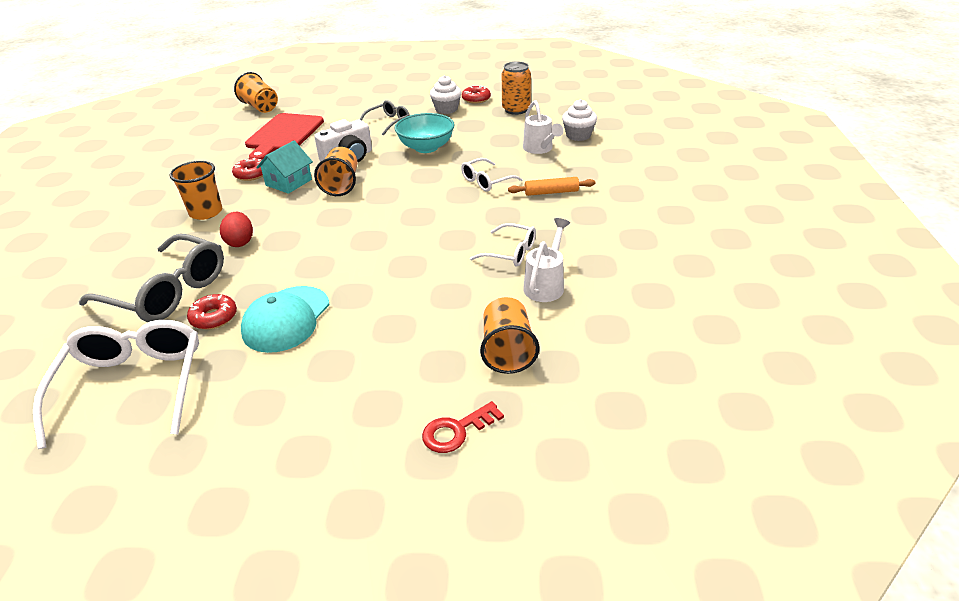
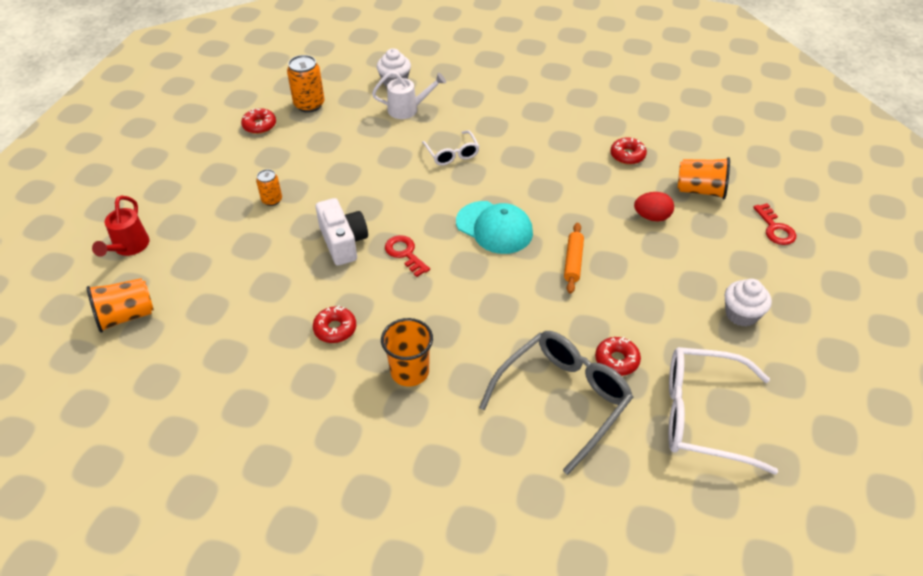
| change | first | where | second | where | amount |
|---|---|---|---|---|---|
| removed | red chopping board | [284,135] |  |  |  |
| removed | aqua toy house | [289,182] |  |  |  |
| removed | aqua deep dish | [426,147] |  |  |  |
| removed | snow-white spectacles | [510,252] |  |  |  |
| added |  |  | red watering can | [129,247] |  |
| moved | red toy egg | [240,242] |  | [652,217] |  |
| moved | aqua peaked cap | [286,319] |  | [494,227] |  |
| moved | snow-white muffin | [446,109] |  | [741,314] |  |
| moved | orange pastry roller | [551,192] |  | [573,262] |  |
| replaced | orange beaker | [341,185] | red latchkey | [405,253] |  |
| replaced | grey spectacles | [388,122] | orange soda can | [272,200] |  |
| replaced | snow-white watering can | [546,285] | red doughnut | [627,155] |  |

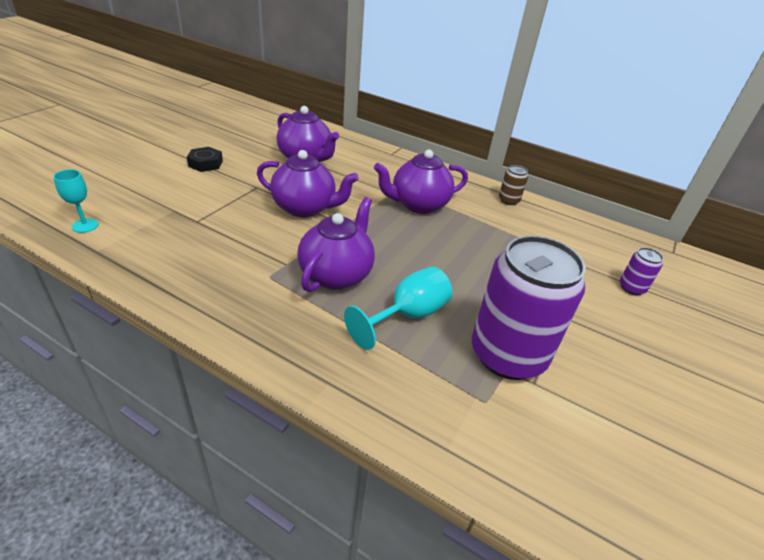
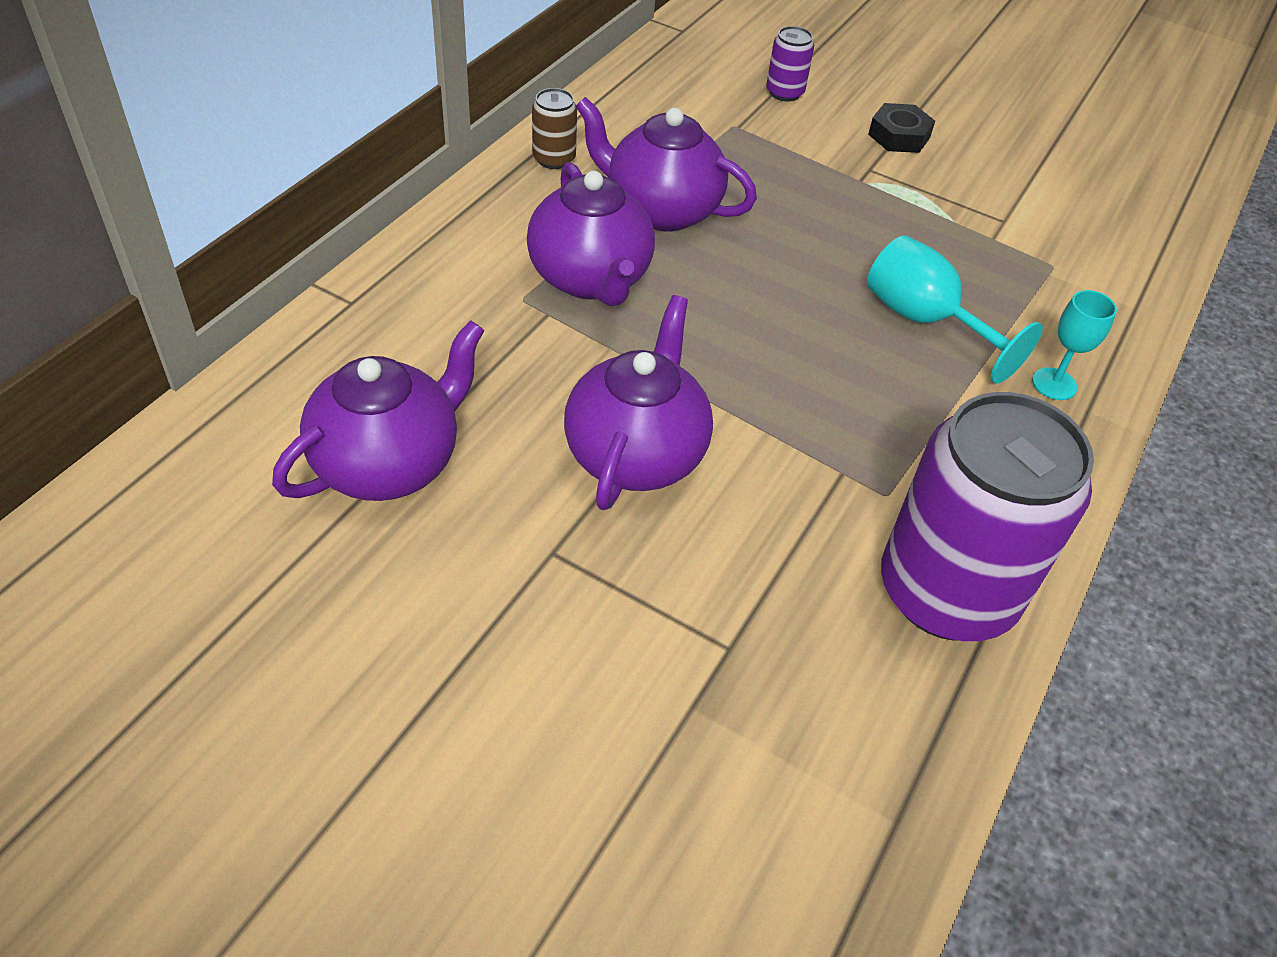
| change | first | where | second | where | amount |
|---|---|---|---|---|---|
| moved | aqua chalice | [85,225] |  | [1054,384] |  |
| moved | black hexagon nut | [205,163] |  | [899,136] |  |
| moved | purple china teapot | [336,274] |  | [661,210] |  |
| moved | purple soda can | [507,355] |  | [946,592] |  |

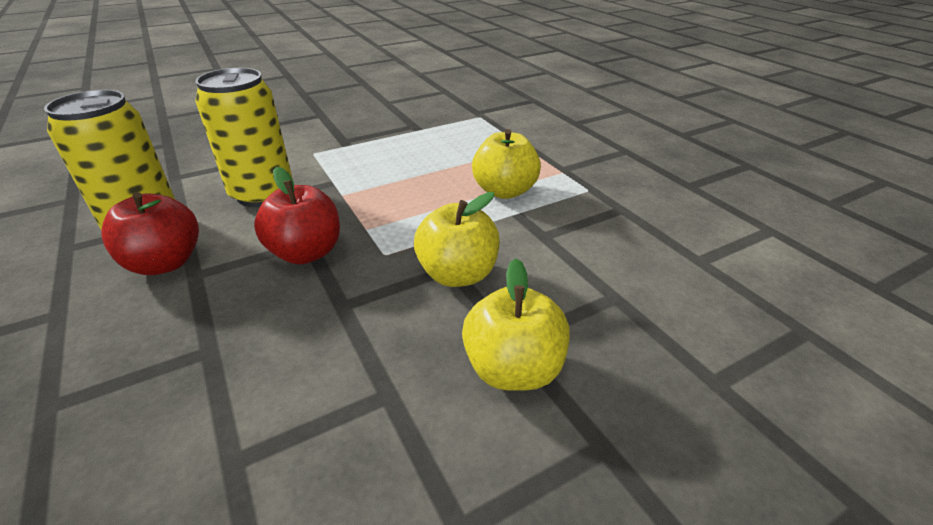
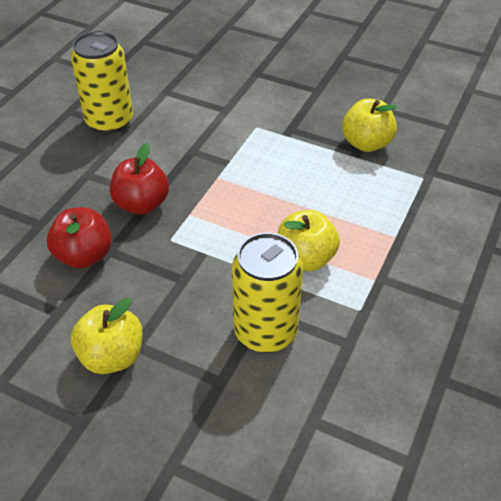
| change | first | where | second | where | amount |
|---|---|---|---|---|---|
| moved | red toy apple | [165,263] |  | [84,255] |  |
| moved | bright yellow soda can | [262,194] |  | [265,332] |  |
| moved | bright yellow toy apple | [457,274] |  | [366,143] |  |

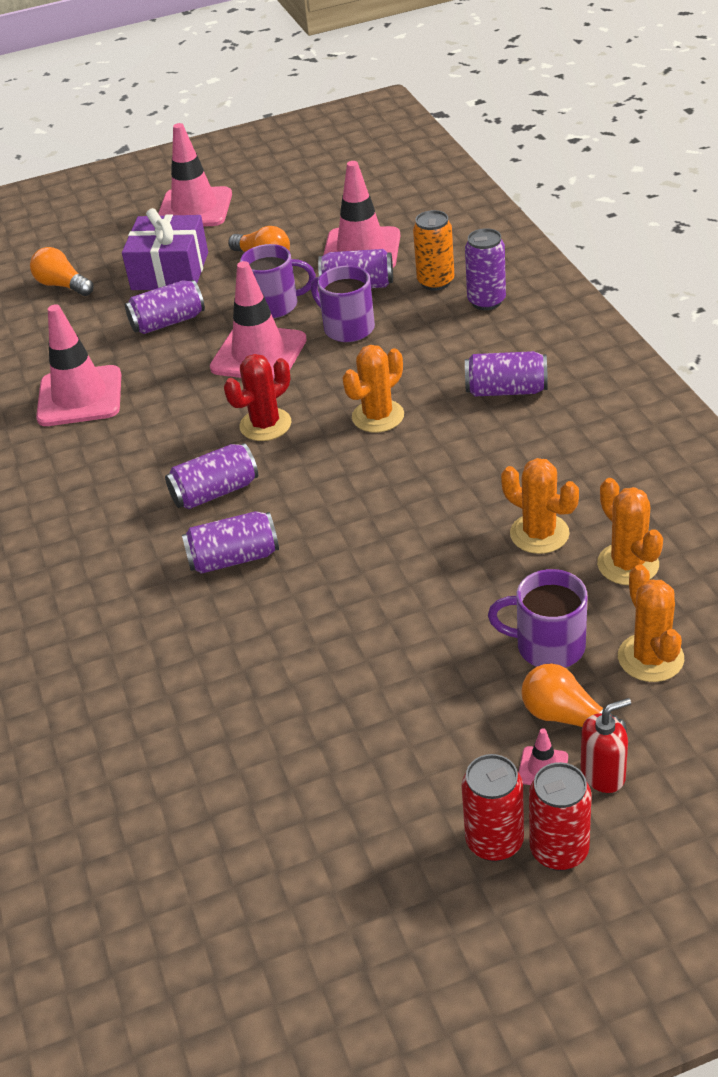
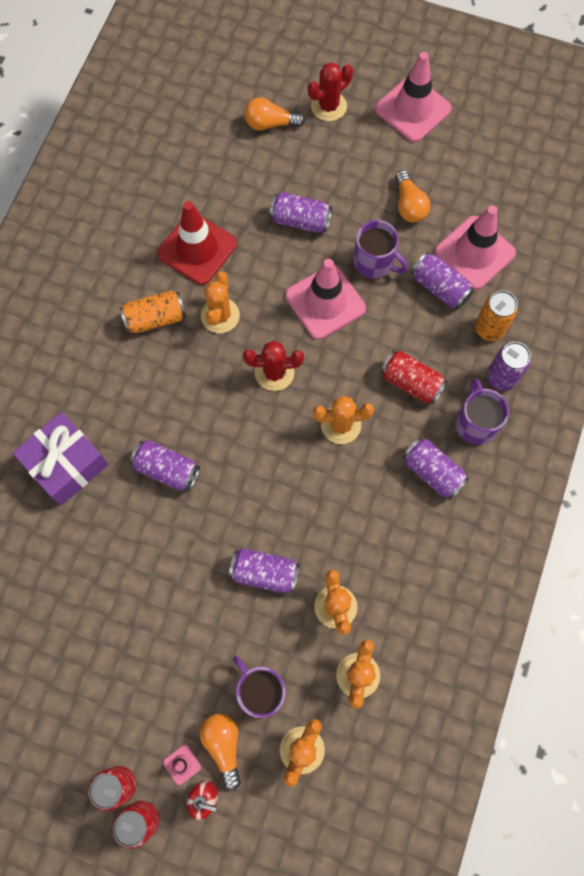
| change | first | where | second | where | amount |
|---|---|---|---|---|---|
| added |  |  | orange soda can | [155,318] |  |
| added |  |  | orange saguaro cactus | [220,315] |  |
| added |  |  | red saguaro cactus | [328,106] |  |
| added |  |  | red soda can | [411,382] |  |
| moved | purple wrapped gift | [170,271] |  | [66,464] |  |
| moved | purple soda can | [215,492] |  | [264,573] |  |
| moved | purple mug | [347,328] |  | [475,423] |  |
| recoloured | rosy traffic cone | [80,397] | red traffic cone | [197,249] |  |
| turned | orange bulb | [63,285] |  | [270,123] | 75 degrees counterclockwise |

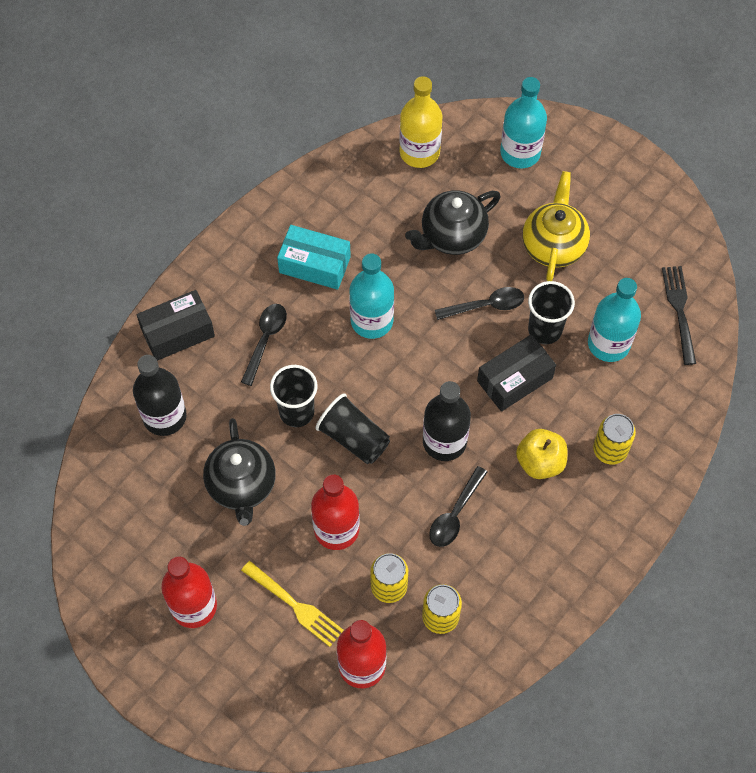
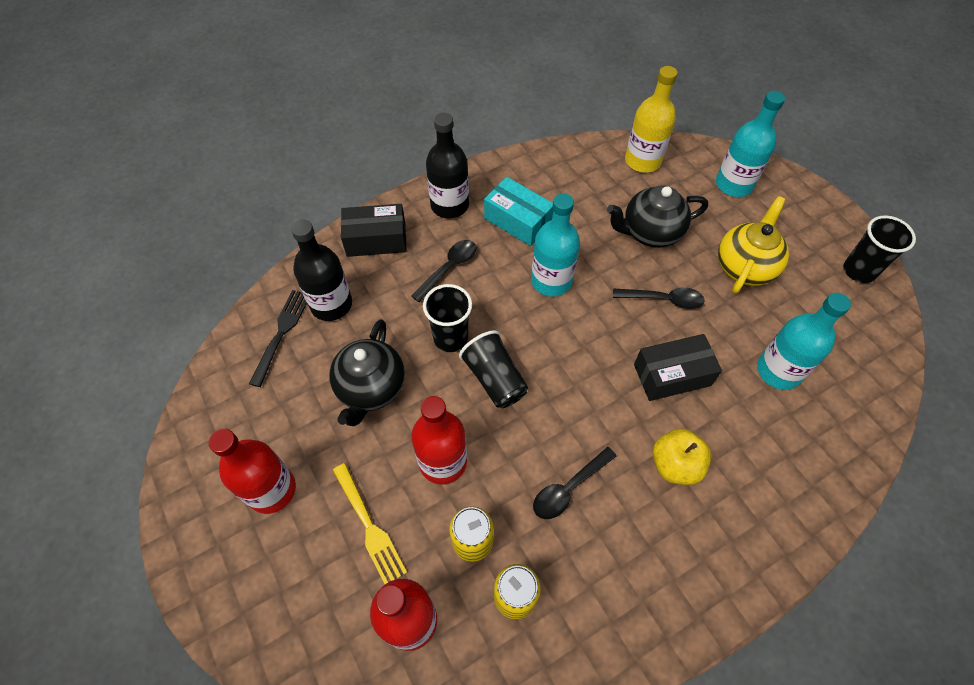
| change | first | where | second | where | amount |
|---|---|---|---|---|---|
| removed | bright yellow soda can | [610,450] |  |  |  |
| moved | black bottle | [444,441] |  | [449,205] |  |
| moved | black beaker | [545,330] |  | [859,271] |  |
| moved | black dinner fork | [679,311] |  | [281,334] |  |

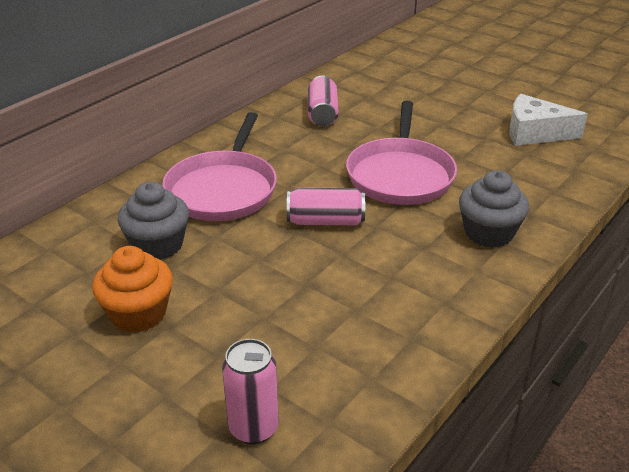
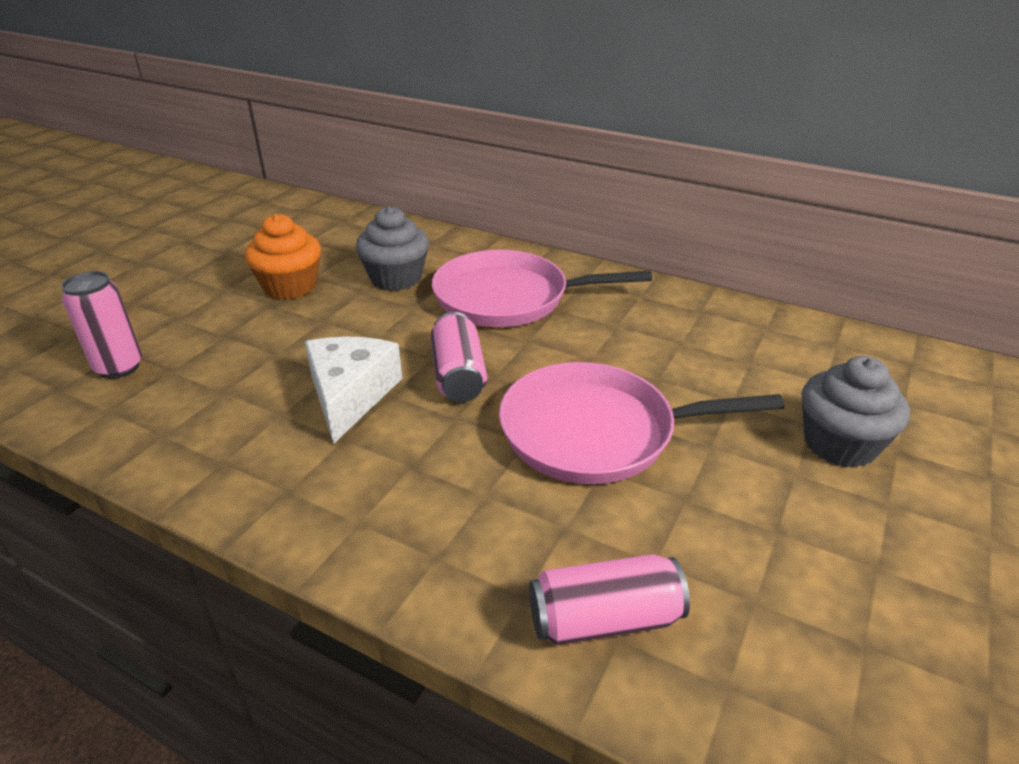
| change | first | where | second | where | amount |
|---|---|---|---|---|---|
| moved | rosy soda can | [322,114] |  | [604,619] |  |
| moved | grey muffin | [488,233] |  | [839,444] |  |
| moved | snow-white cheese wedge | [534,133] |  | [350,395] |  |

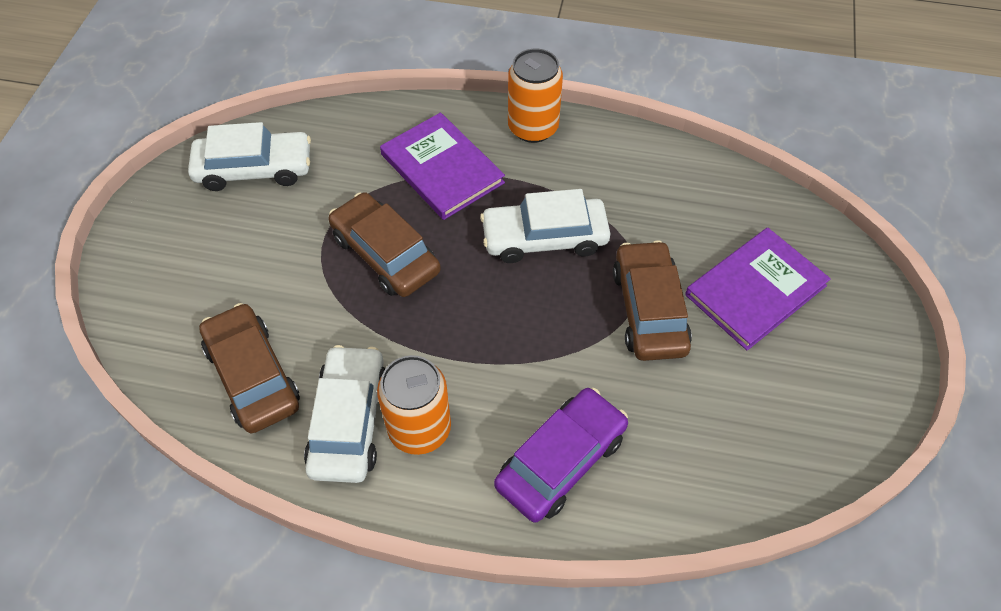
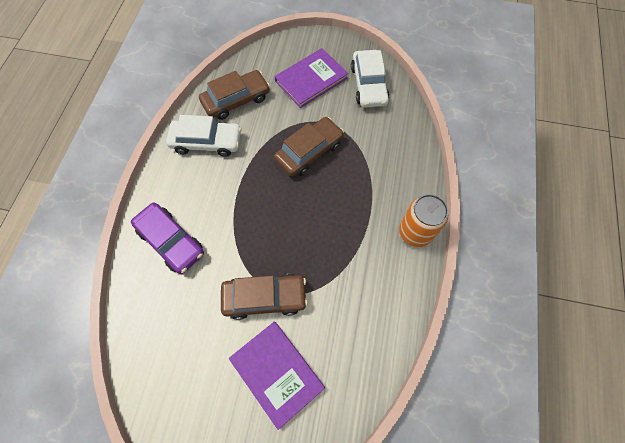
| change | first | where | second | where | amount |
|---|---|---|---|---|---|
| removed | orange soda can | [419,429] |  |  |  |
| removed | snow-white toy car | [544,238] |  |  |  |
| moved | purple hardback | [442,169] |  | [311,79] |  |

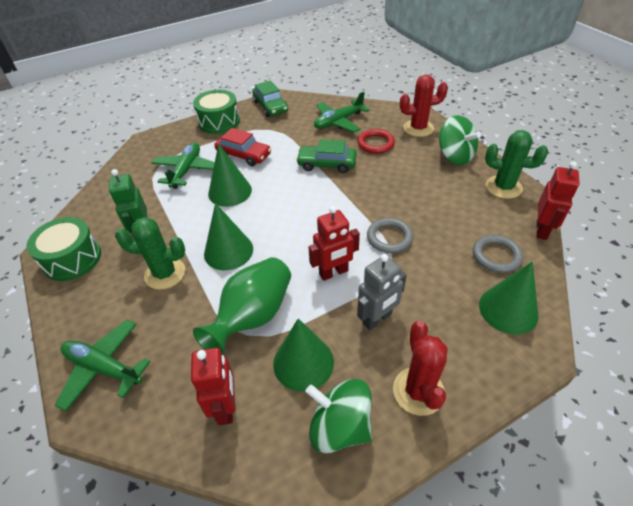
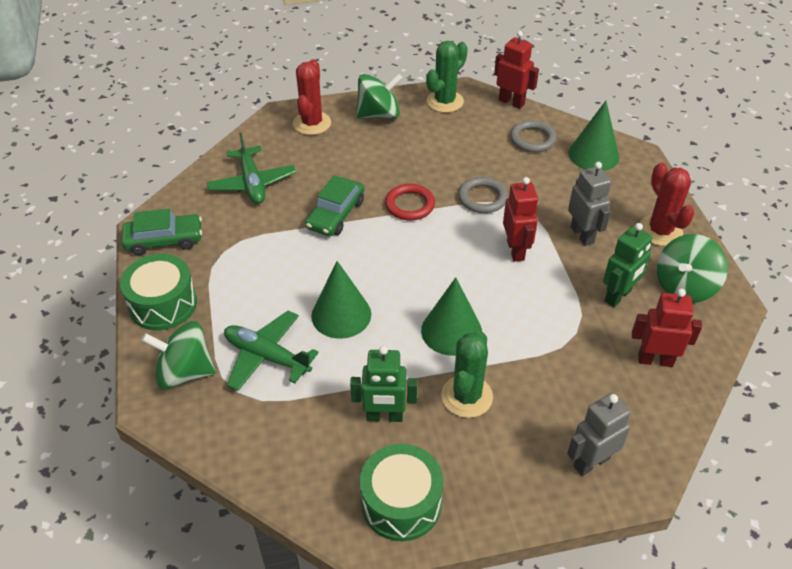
| change | first | where | second | where | amount |
|---|---|---|---|---|---|
| removed | emerald tall vase | [253,316] |  |  |  |
| removed | red toy car | [244,155] |  |  |  |
| added |  |  | emerald toy top | [185,372] |  |
| moved | red ring | [375,144] |  | [410,205] |  |
| replaced | emerald aeroplane | [104,368] | grey robot | [591,462] |  |
| replaced | emerald cone | [303,362] | emerald robot | [618,296] |  |
| turned | red saguaro cactus | [418,391] |  | [660,231] | 60 degrees clockwise |

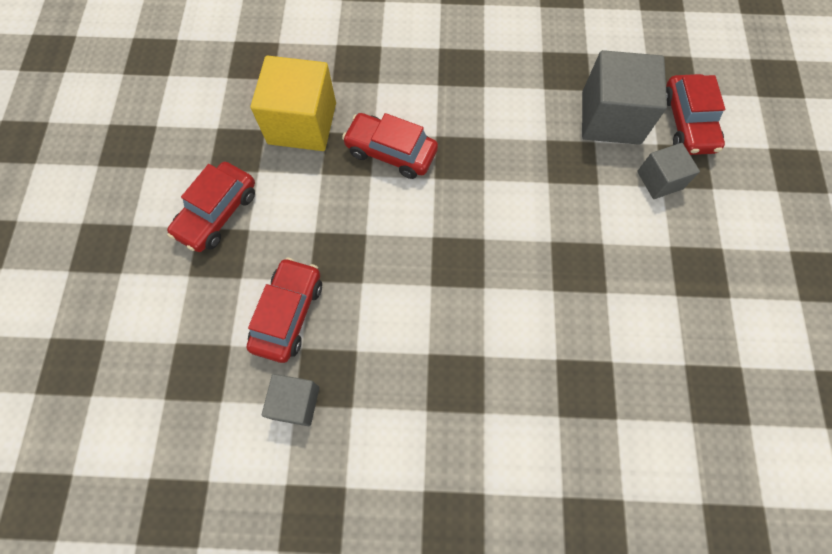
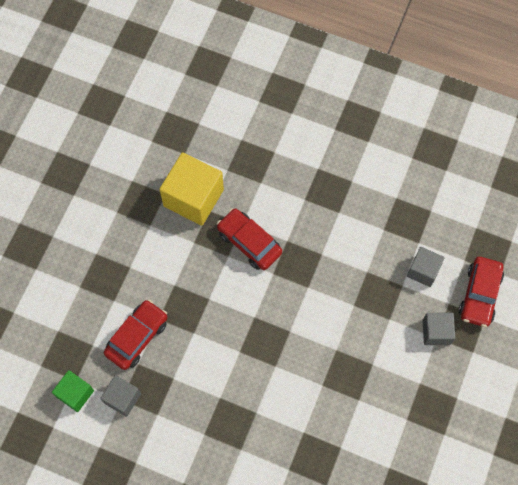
| change | first | where | second | where | amount |
|---|---|---|---|---|---|
| removed | red toy car | [217,213] |  |  |  |
| added |  |  | emerald block | [75,394] |  |
| resized | grey block | [610,118] |  | [423,271] | x0.56 |

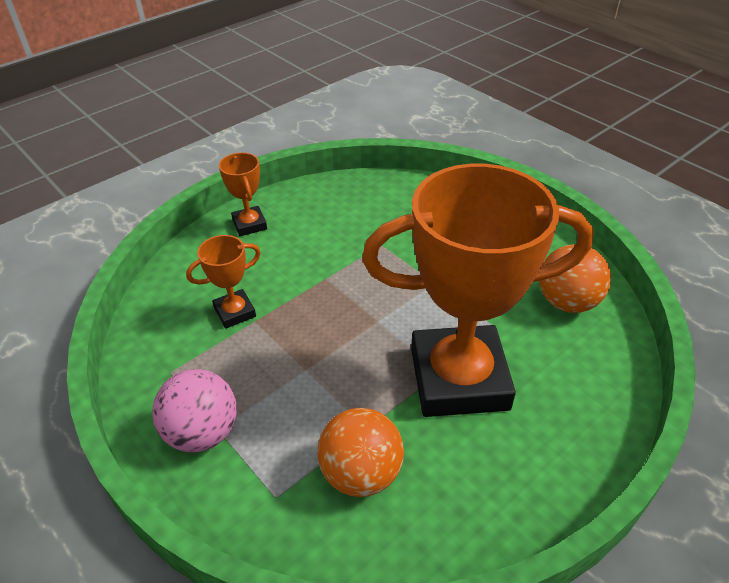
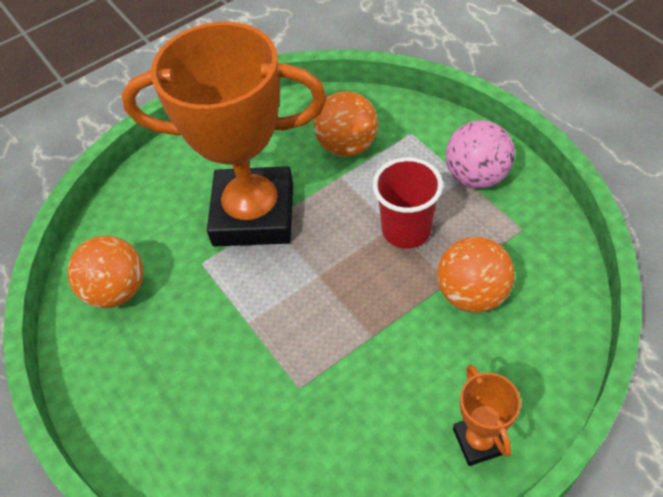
| change | first | where | second | where | amount |
|---|---|---|---|---|---|
| added |  |  | red beaker | [406,230] |  |
| replaced | orange prize cup | [235,312] | orange ball | [472,294] |  |

